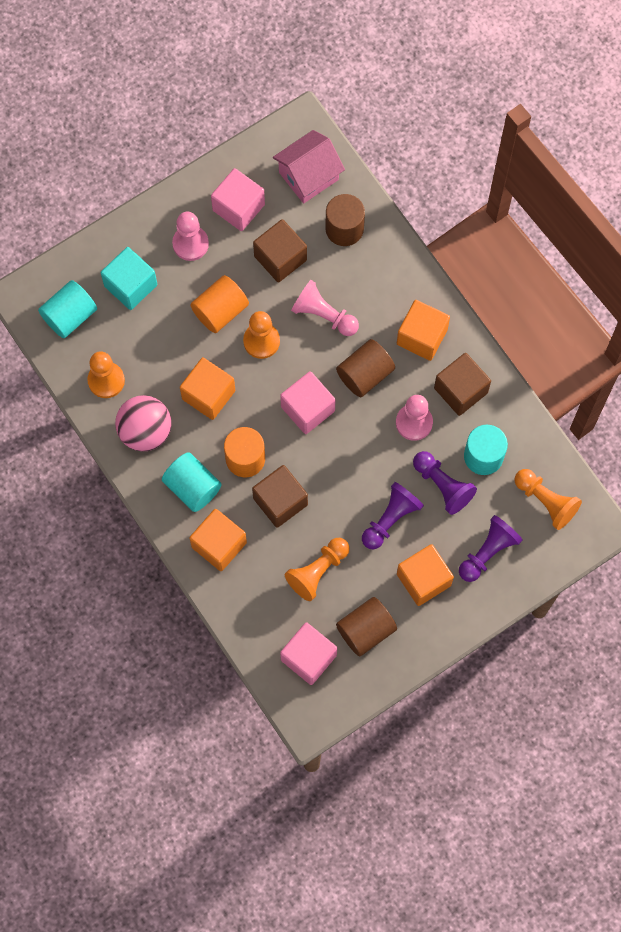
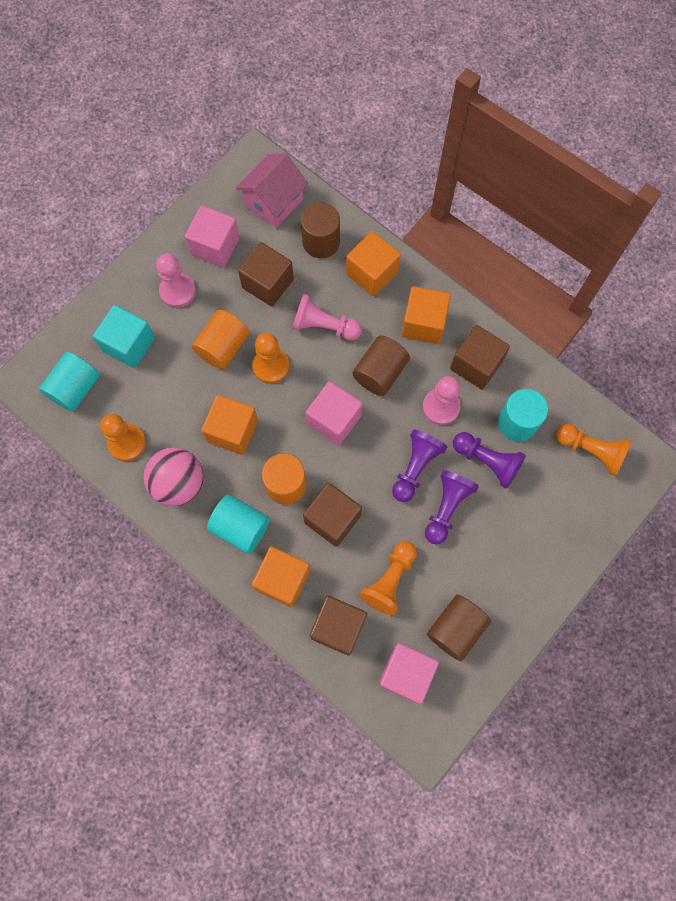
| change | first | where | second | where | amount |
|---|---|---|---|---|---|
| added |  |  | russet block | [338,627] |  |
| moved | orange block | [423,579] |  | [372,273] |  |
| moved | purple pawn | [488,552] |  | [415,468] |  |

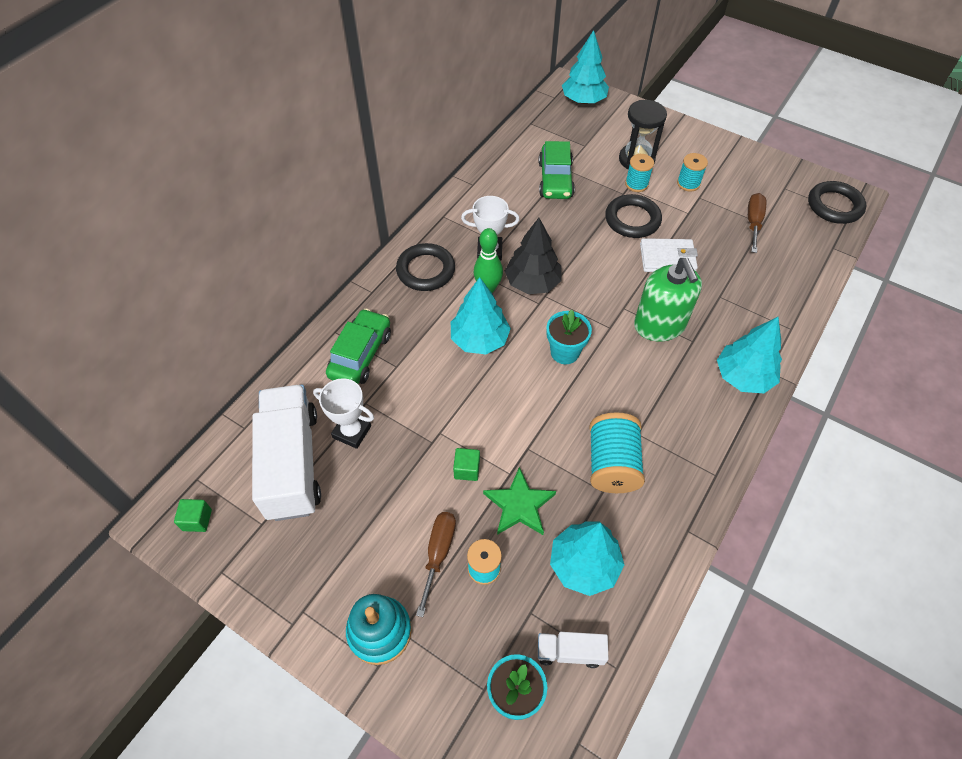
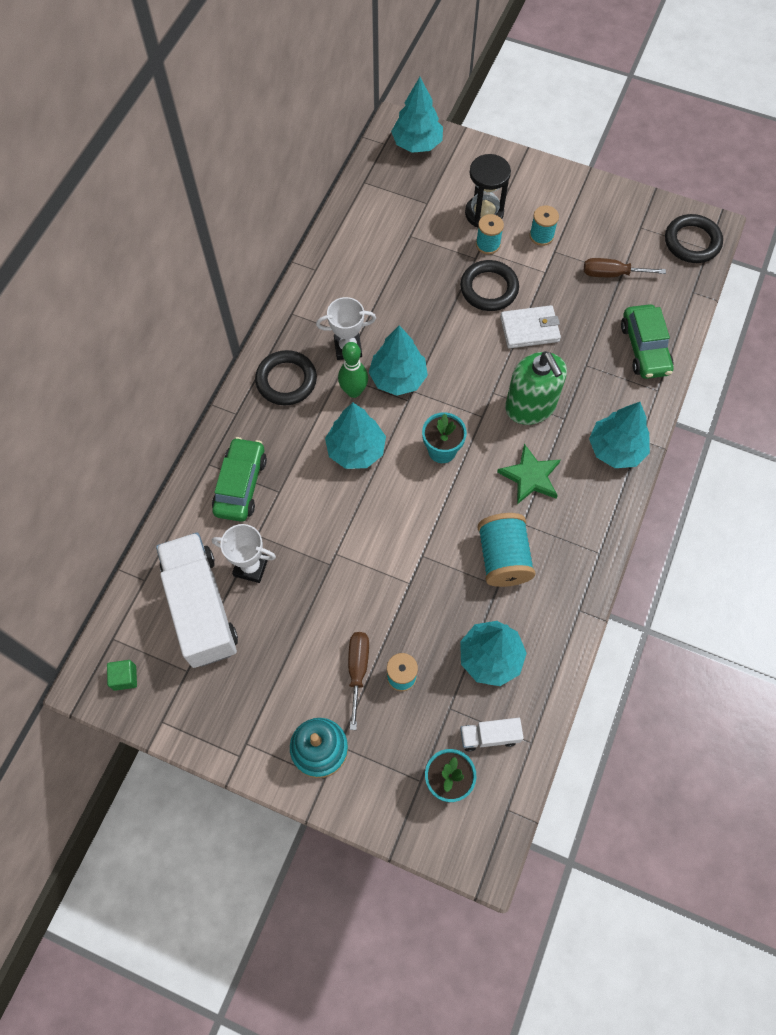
| change | first | where | second | where | amount |
|---|---|---|---|---|---|
| removed | emerald block | [467,469] |  |  |  |
| moved | emerald star | [519,505] |  | [530,476] |  |
| moved | emerald toy car | [555,180] |  | [644,348] |  |
| recoloured | black fir tree | [532,283] | aqua fir tree | [398,378] |  |
| turned | russet flat screwdriver | [753,222] |  | [612,274] | 90 degrees counterclockwise |

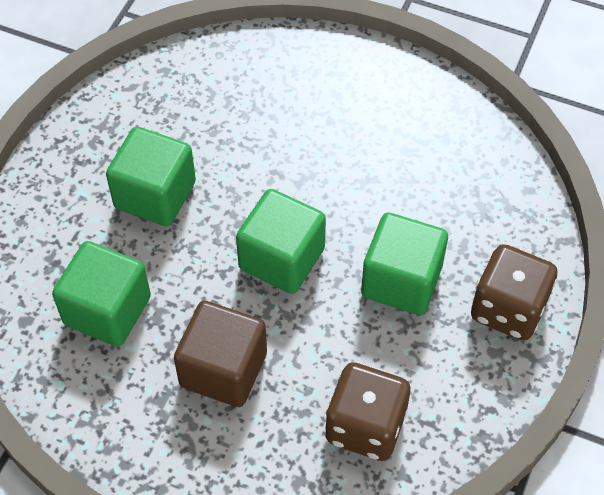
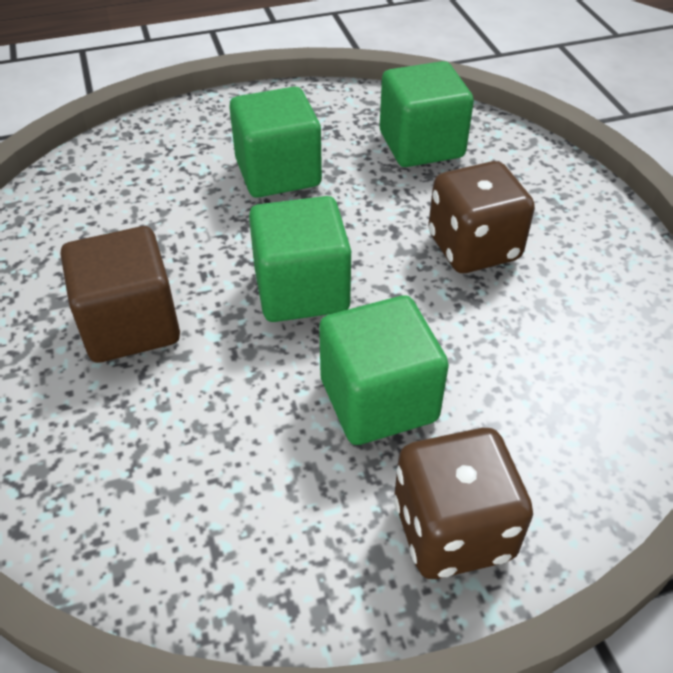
| change | first | where | second | where | amount |
|---|---|---|---|---|---|
| moved | emerald block | [107,310] |  | [421,145] |  |
| moved | russet die | [365,426] |  | [473,248] |  |

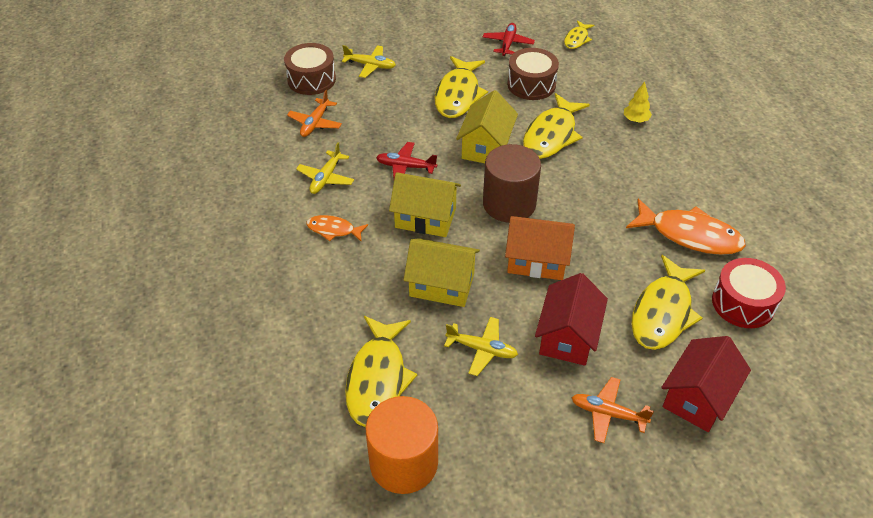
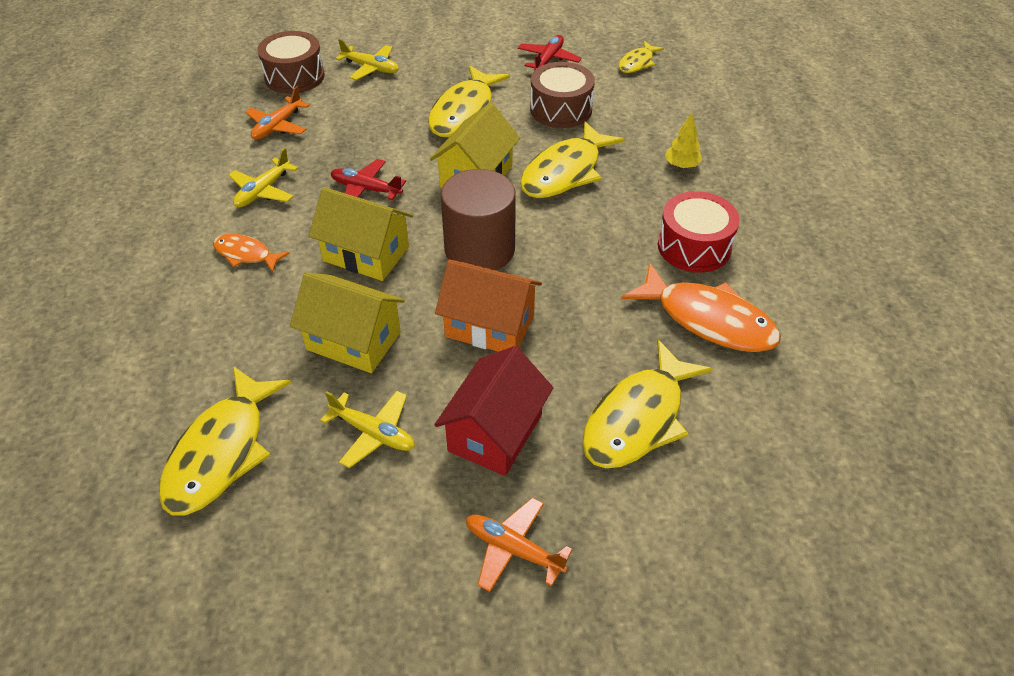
| change | first | where | second | where | amount |
|---|---|---|---|---|---|
| removed | orange solid cylinder | [403,463] |  |  |  |
| removed | red toy house | [698,397] |  |  |  |
| moved | red drum | [743,303] |  | [694,246] |  |

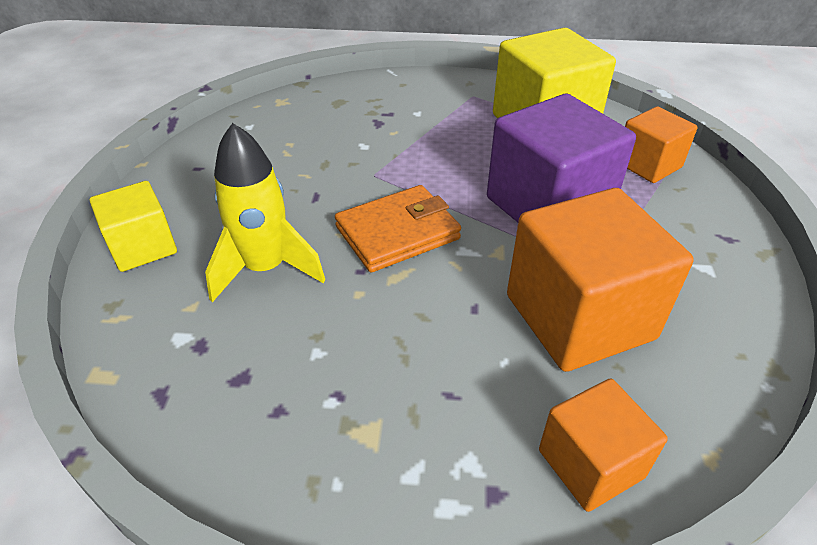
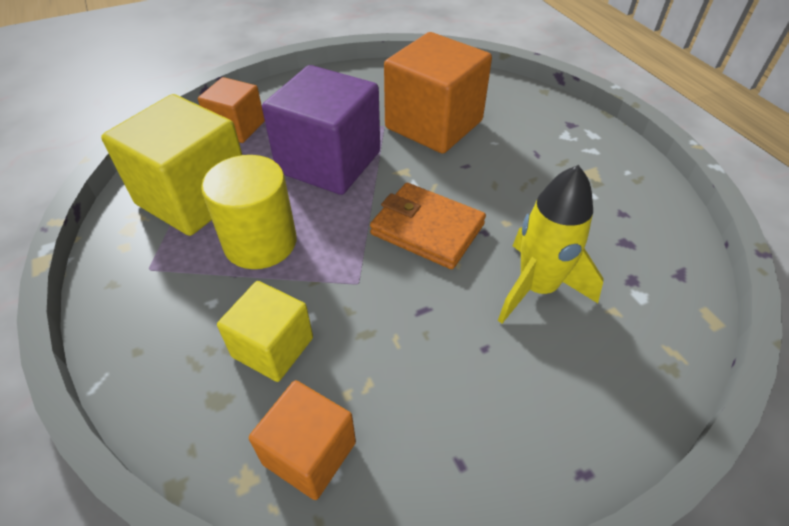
| change | first | where | second | where | amount |
|---|---|---|---|---|---|
| added |  |  | bright yellow solid cylinder | [260,242] |  |
| moved | bright yellow block | [143,247] |  | [273,347] |  |
| moved | orange block | [590,463] |  | [309,453] |  |

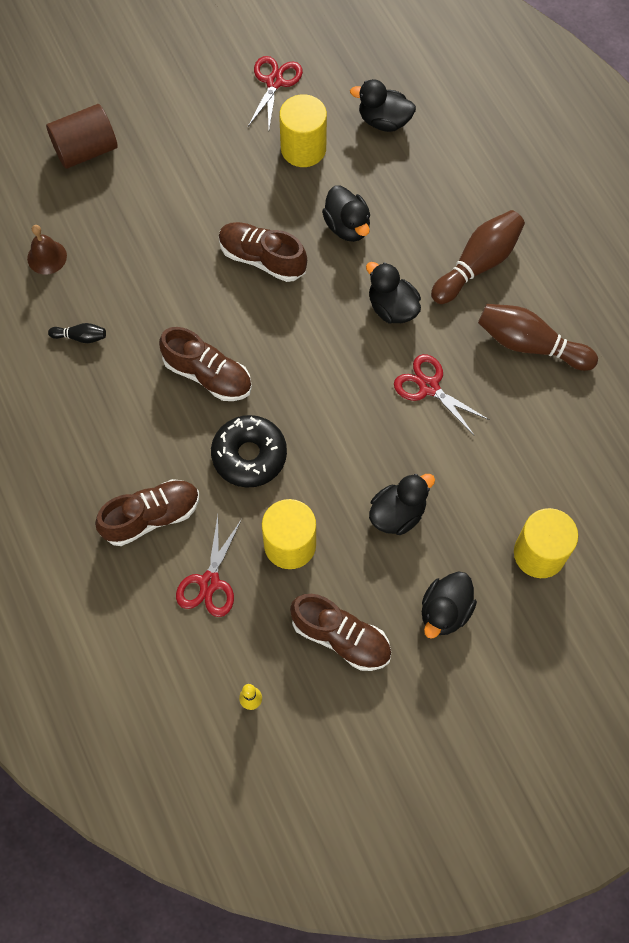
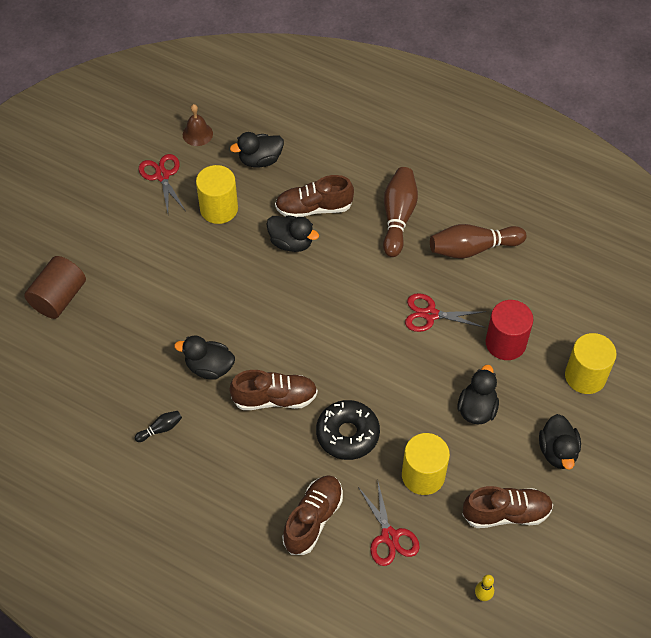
| change | first | where | second | where | amount |
|---|---|---|---|---|---|
| added |  |  | red solid cylinder | [505,343] |  |
| moved | russet hand bell | [47,257] |  | [197,134] |  |
| moved | russet shoe | [262,258] |  | [314,208] |  |
| moved | black rubber duck | [392,308] |  | [209,367] |  |

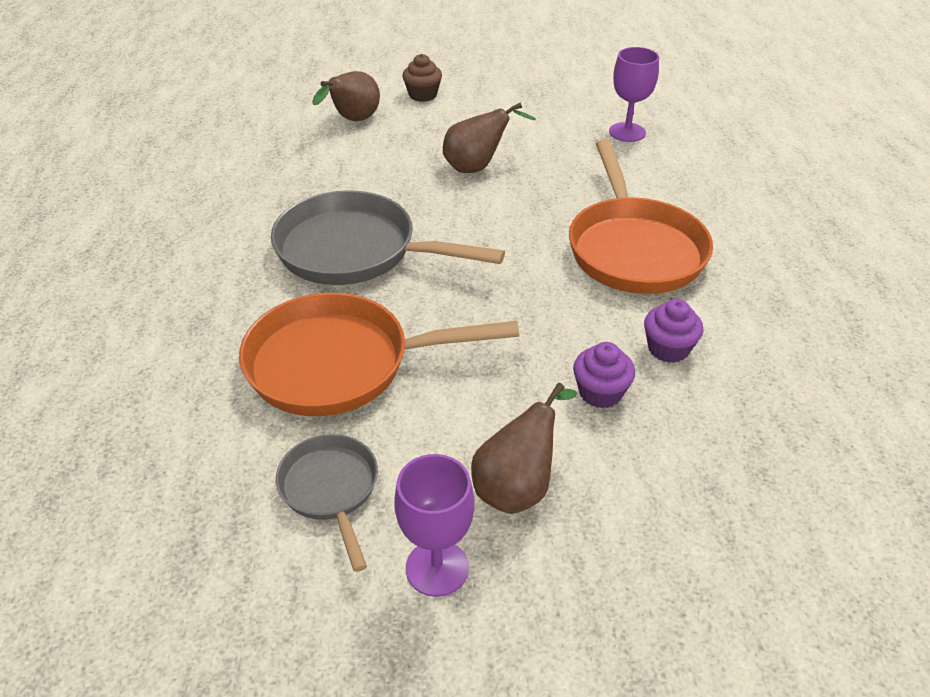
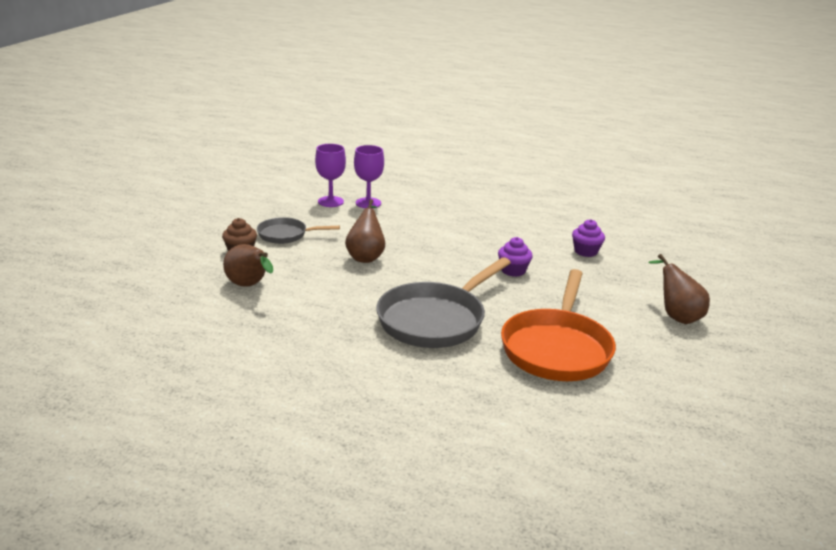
| change | first | where | second | where | amount |
|---|---|---|---|---|---|
| removed | orange frying pan | [634,249] |  |  |  |
| moved | grey frying pan | [331,489] |  | [286,235] |  |
| moved | purple chalice | [437,568] |  | [330,202] |  |
| moved | purple muffin | [600,392] |  | [513,270] |  |

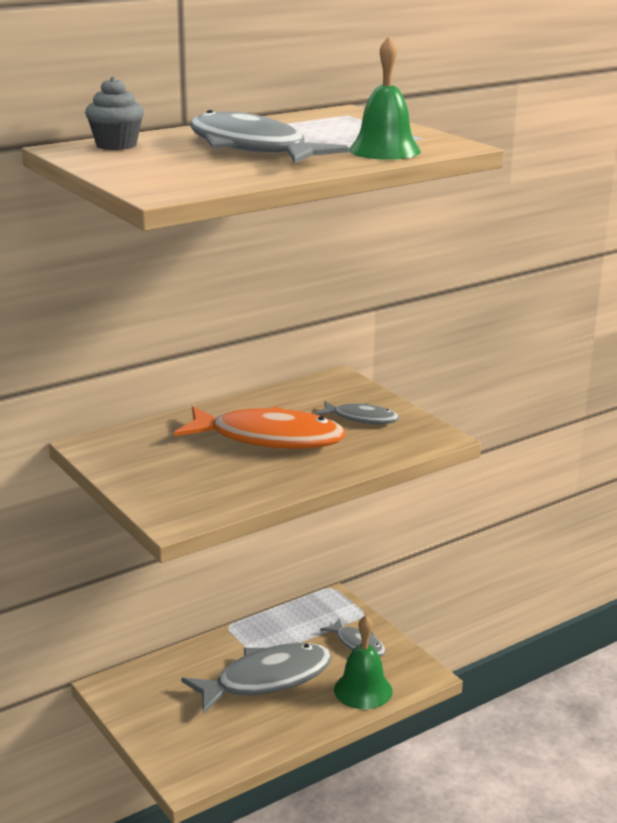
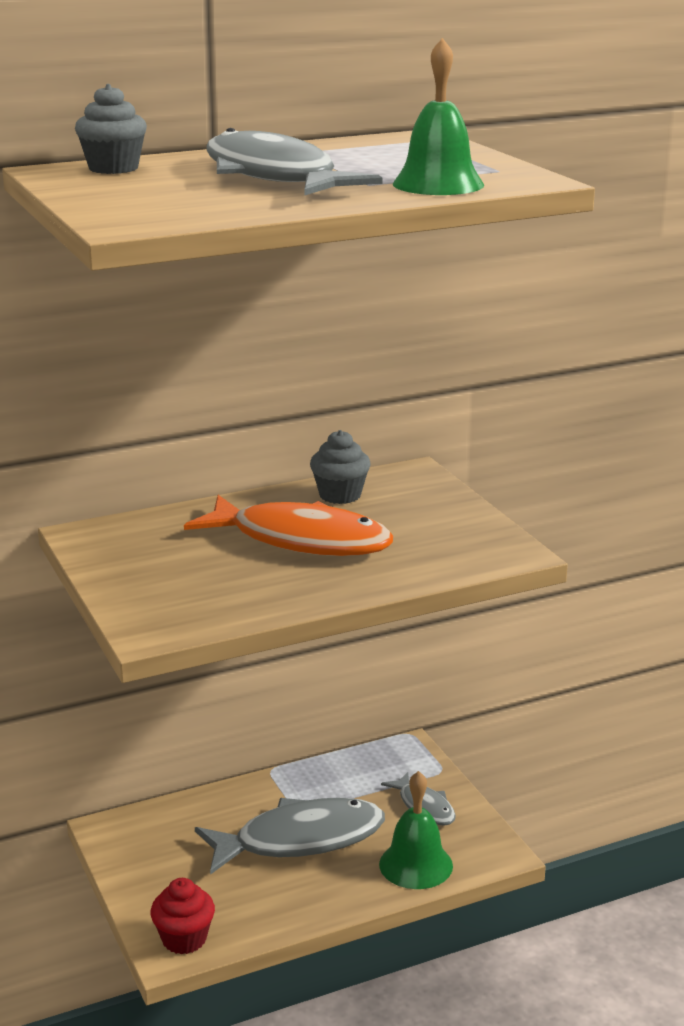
| change | first | where | second | where | amount |
|---|---|---|---|---|---|
| removed | grey fish figure | [361,418] |  |  |  |
| added |  |  | red muffin | [184,939] |  |
| added |  |  | grey muffin | [340,495] |  |

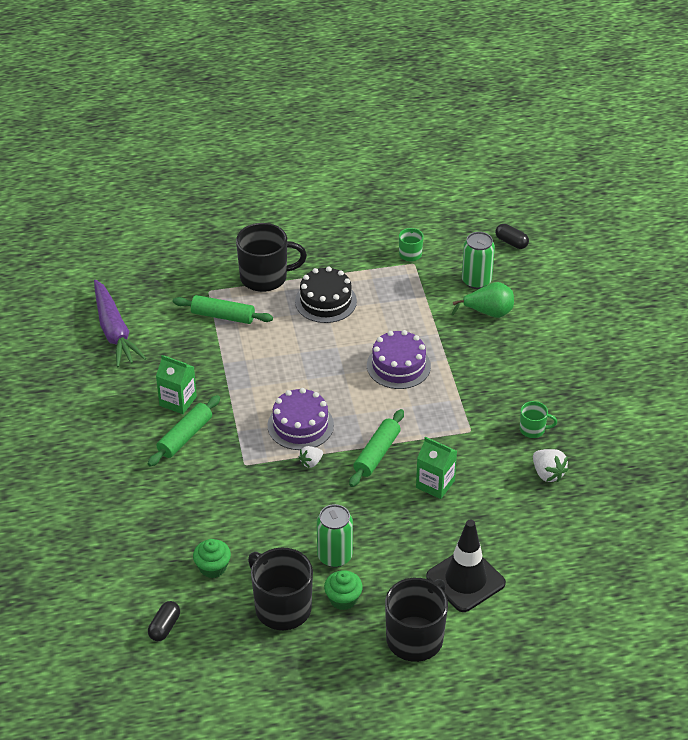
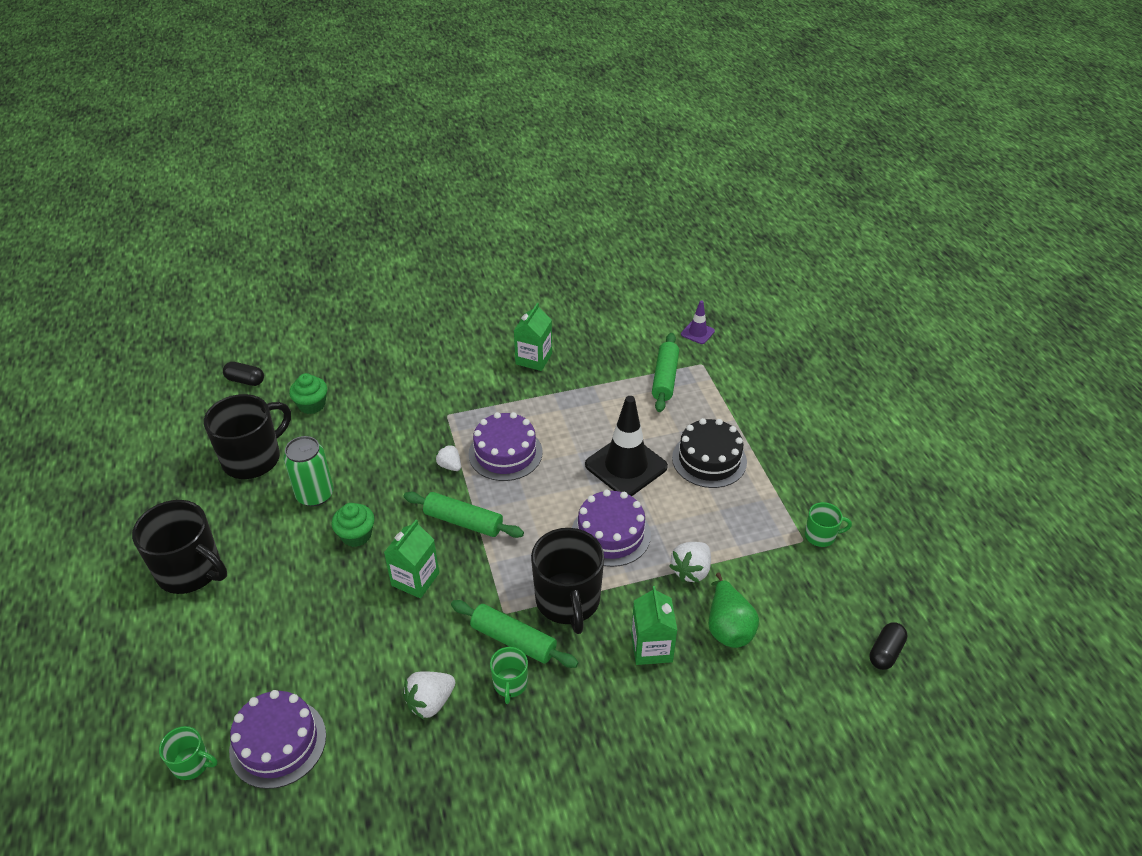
| change | first | where | second | where | amount |
|---|---|---|---|---|---|
| removed | purple toy carrot | [114,331] |  |  |  |
| removed | emerald soda can | [476,281] |  |  |  |
| added |  |  | emerald mug | [192,763] |  |
| added |  |  | purple layer cake | [278,743] |  |
| added |  |  | emerald carton | [651,647] |  |
| added |  |  | snow-white berry | [691,571] |  |
| added |  |  | purple traffic cone | [697,333] |  |
| moved | emerald pastry roller | [185,436] |  | [513,640] |  |
| moved | black mug | [265,277] |  | [568,601] |  |
| moved | emerald muffin | [343,599] |  | [356,535] |  |
| moved | black traffic cone | [465,580] |  | [626,466] |  |

